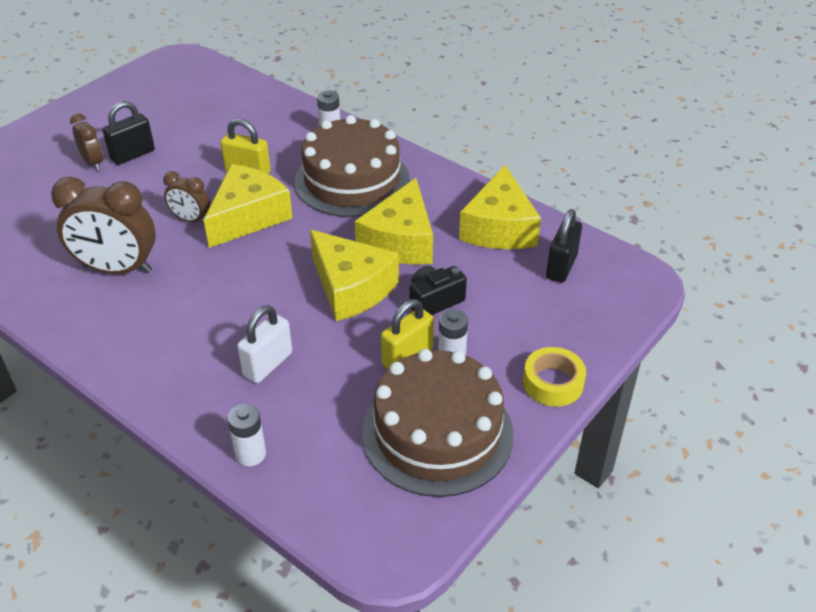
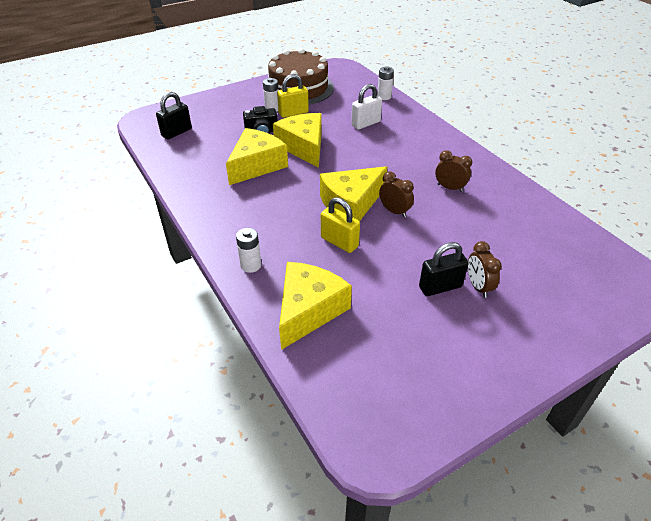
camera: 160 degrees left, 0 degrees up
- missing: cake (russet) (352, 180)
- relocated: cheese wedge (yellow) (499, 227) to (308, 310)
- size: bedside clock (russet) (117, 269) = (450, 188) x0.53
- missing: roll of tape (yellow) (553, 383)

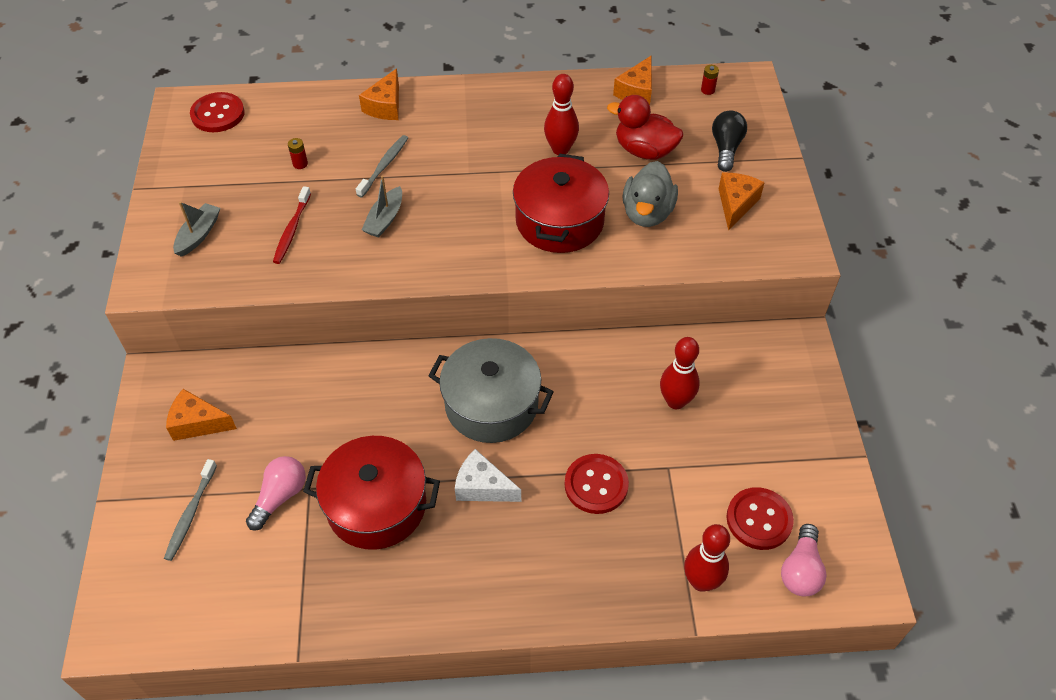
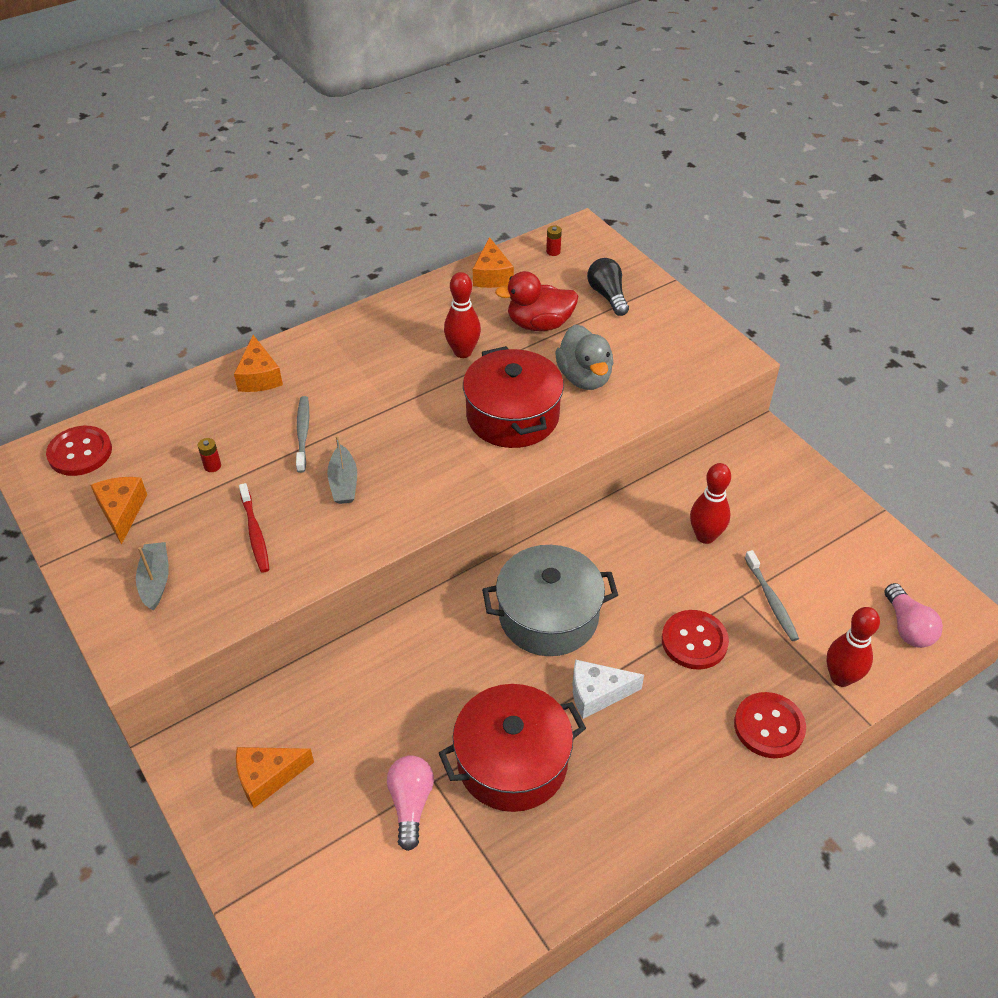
camera: 30 degrees left, 5 degrees down
- relocated: cheese wedge (orange) (736, 204) to (122, 512)
- relocated: dental brush (grey) (190, 514) to (771, 600)
- relocated: shirt button (red) (759, 519) to (769, 726)

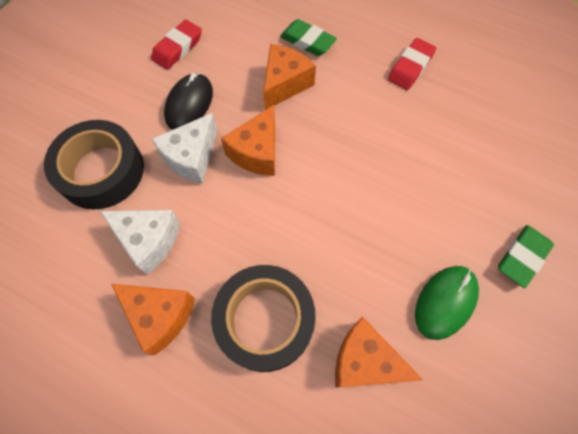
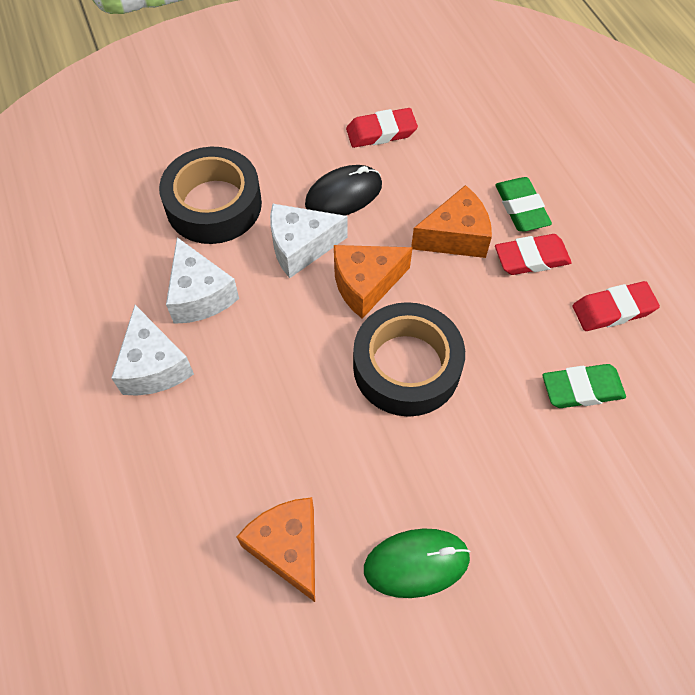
camera: 40 degrees right, 5 degrees down
- relocated: gum eraser (green) (522, 257) to (582, 389)
- relocated: roll of tape (black) (265, 320) to (406, 366)
- colour: cheese wedge (orange) (160, 316) to cheese wedge (snow-white) (154, 366)
- appeared: gum eraser (red) (531, 258)

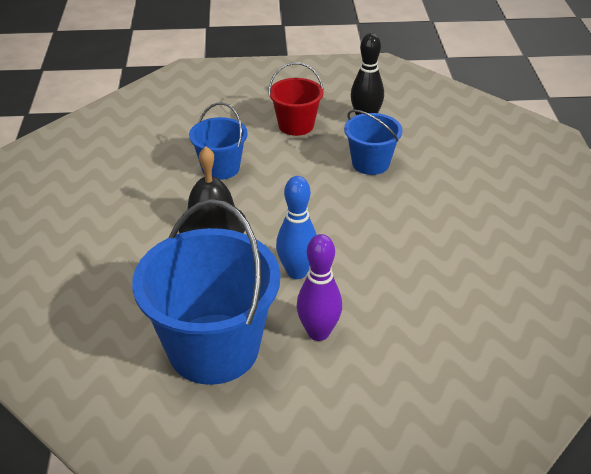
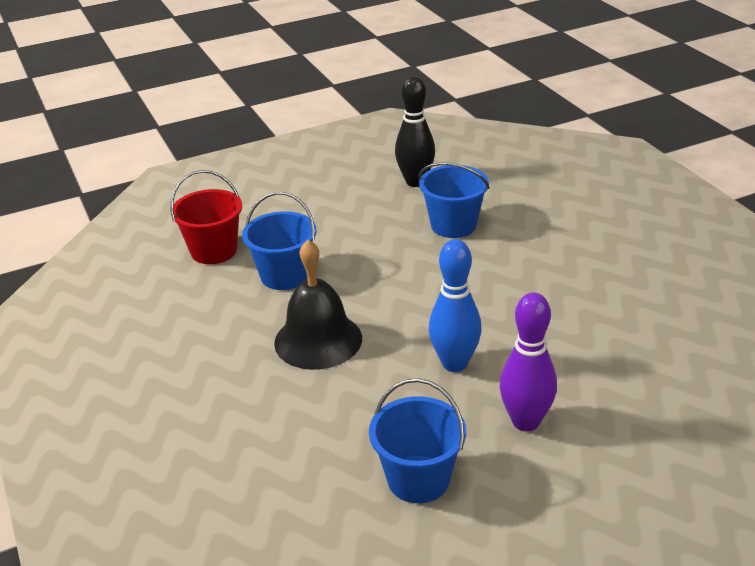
camera: 20 degrees left, 5 degrees down
- relocated: pail (red) (296, 125) to (214, 251)
- size: pail (cobalt) (213, 348) = (418, 479) x0.53

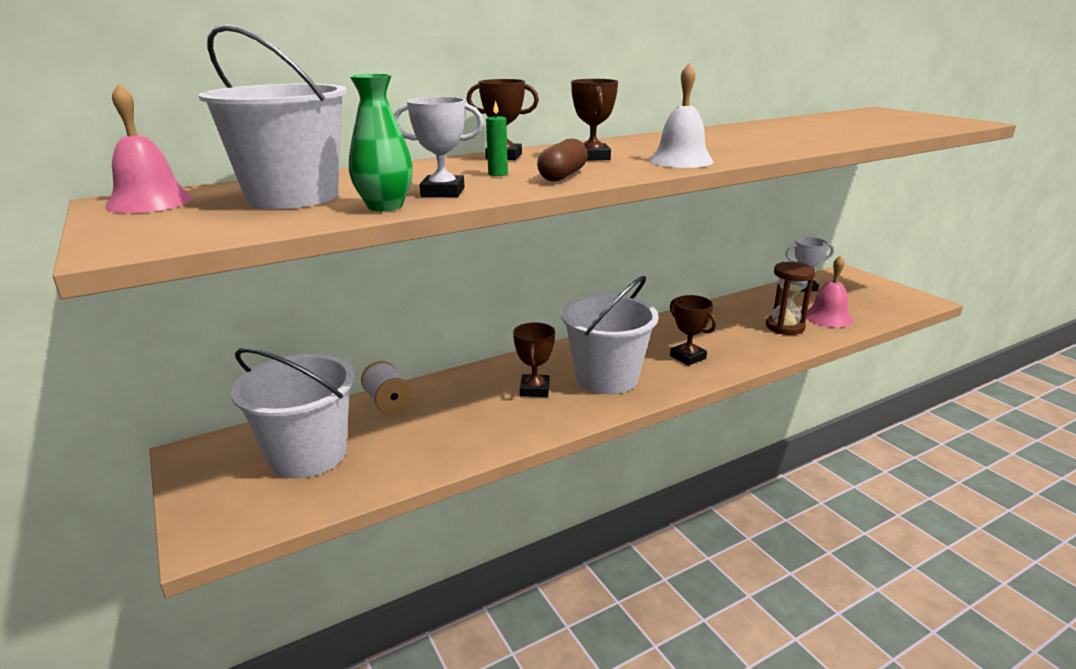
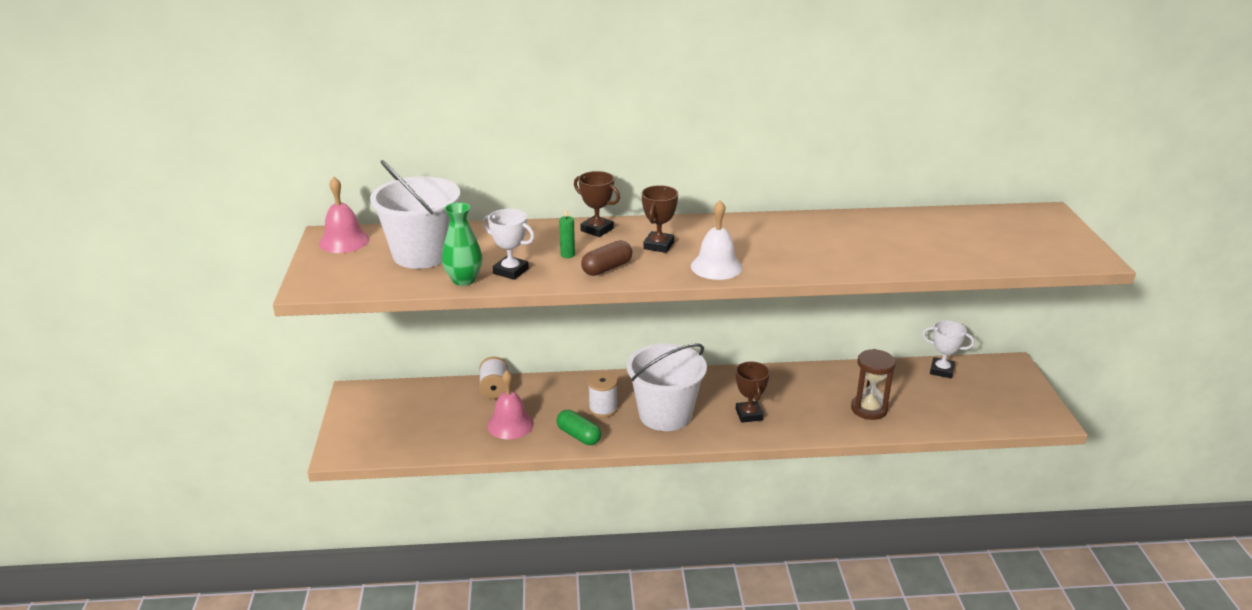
camera: 25 degrees right, 5 degrees up
- relocated: school bell (pink) (828, 317) to (510, 424)
- exchanged: prize cup (russet) (534, 389) to reel of thread (snow-white) (603, 409)
- missing: pail (snow-white) (308, 455)
- appeared: pill shape (green) (579, 436)

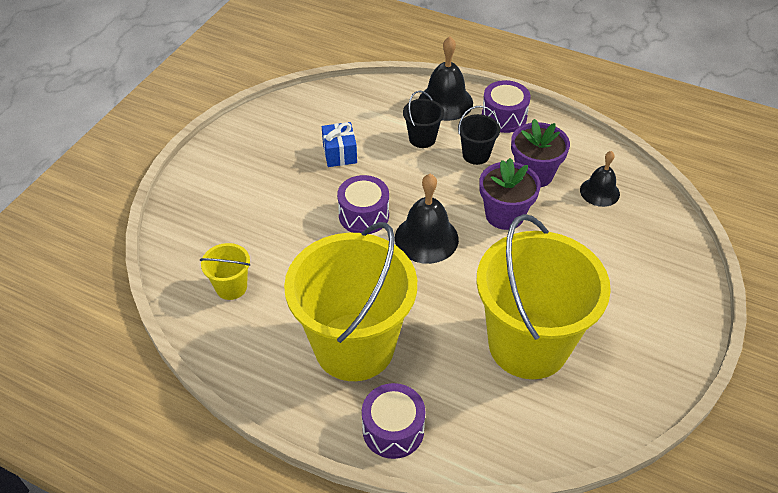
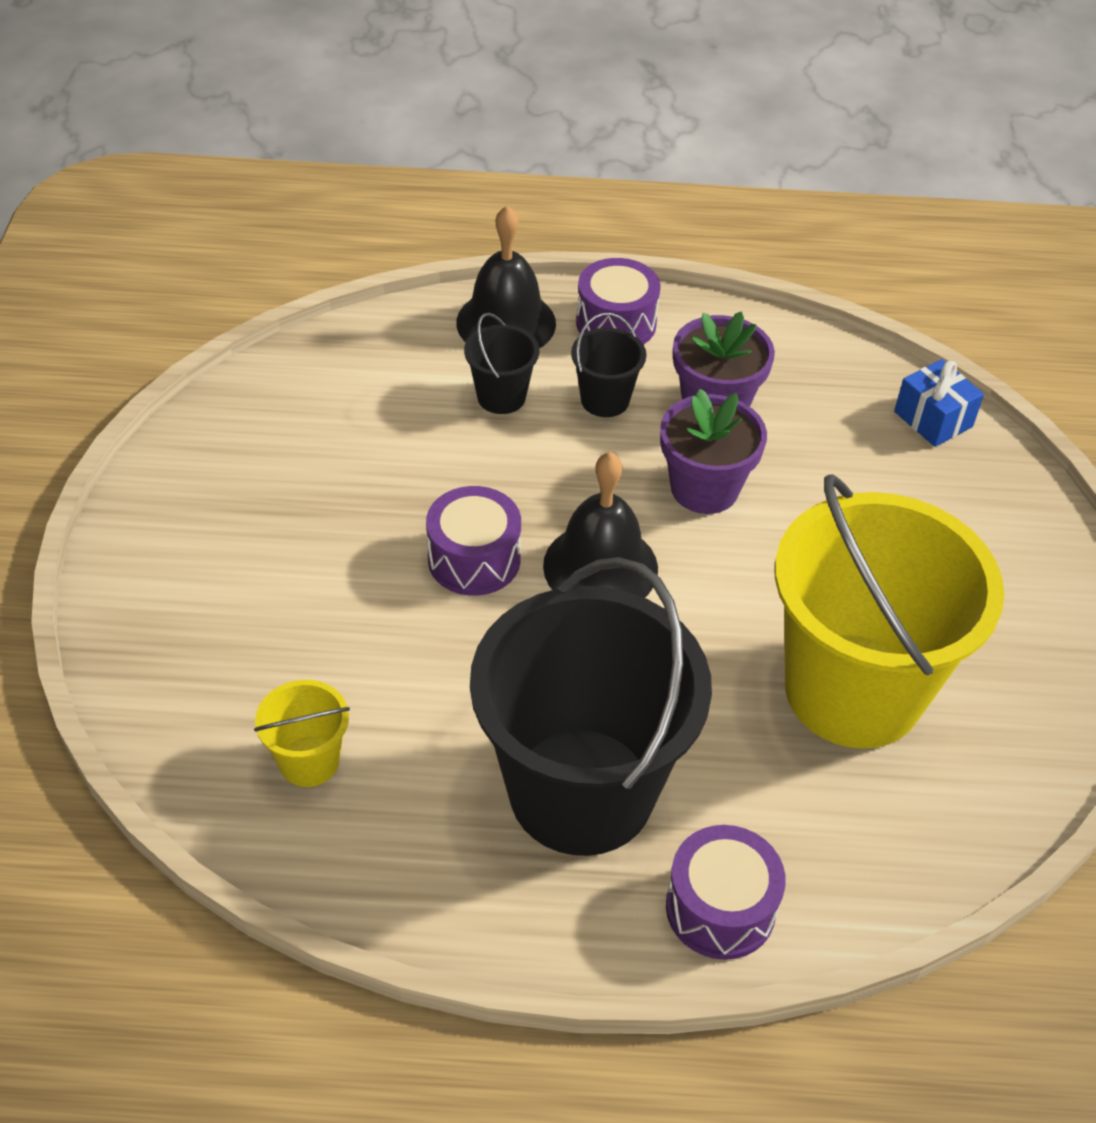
camera: 25 degrees left, 0 degrees up
- relocated: present (cobalt) (339, 154) to (933, 419)
- missing: school bell (black) (599, 192)
- colour: pail (yellow) (354, 346) to pail (black) (581, 791)

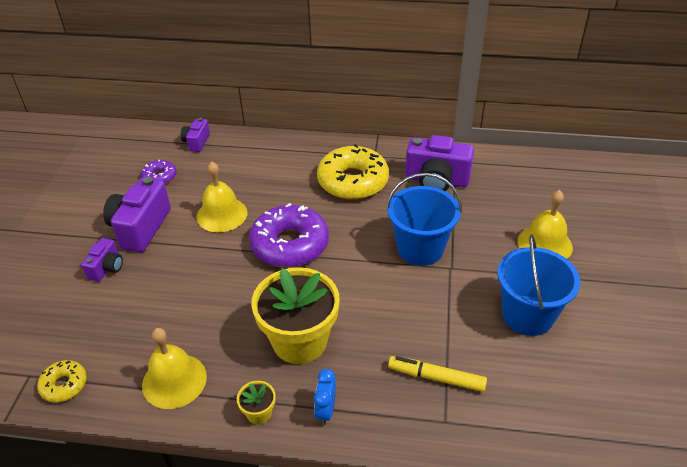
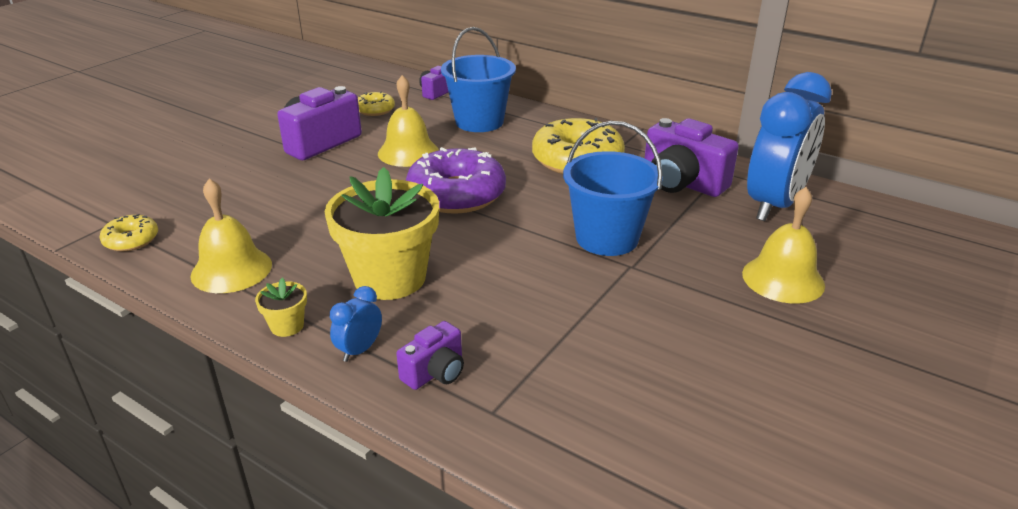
camera: 25 degrees right, 10 degrees down
- colour: glazed donut (royal purple) (160, 177) to glazed donut (yellow) (375, 110)
- relocated: pail (cobalt) (527, 315) to (479, 122)
- relocated: compact camera (royal purple) (107, 268) to (435, 372)
- missing: felt pen (yellow) (437, 378)
- appeared: bedside clock (cobalt) (774, 205)

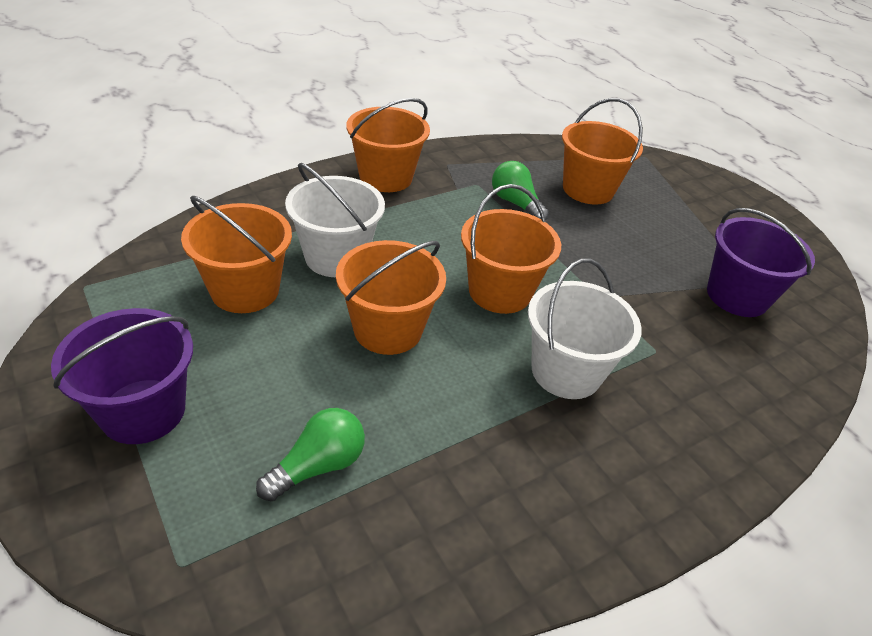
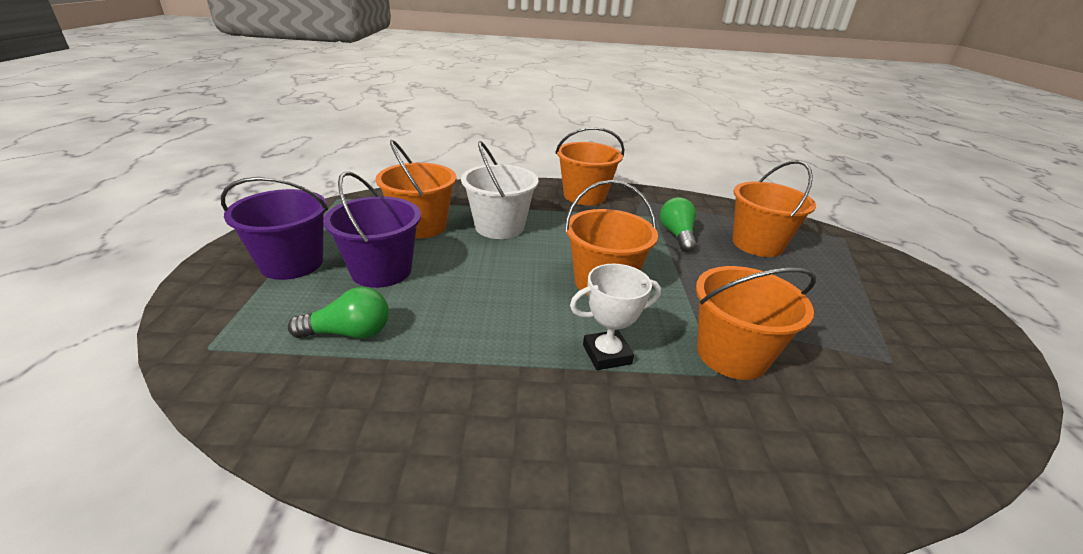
camera: 35 degrees right, 10 degrees down
- relocated: pail (royal purple) (737, 296) to (381, 271)
- relocated: pail (orange) (387, 329) to (731, 354)
- exchanged: pail (snow-white) (566, 371) to prize cup (snow-white) (606, 354)

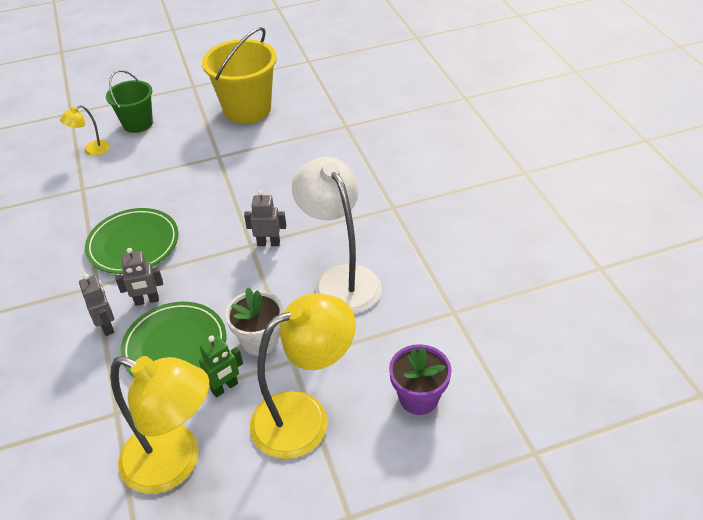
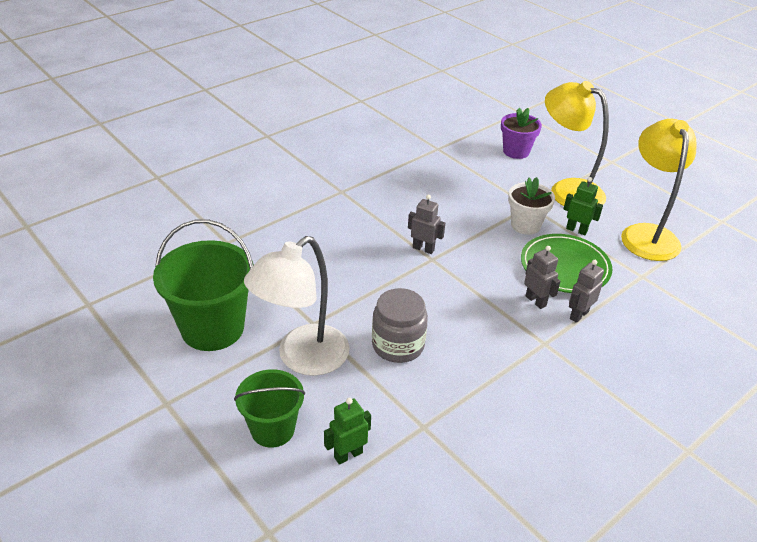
camera: 115 degrees left, 5 degrees down
- colour: pail (yellow) (247, 109) to pail (green) (212, 328)
- exchanged: desk lamp (yellow) (91, 150) to robot (green) (348, 455)
- relocated: desk lamp (snow-white) (341, 279) to (302, 358)
- spun: robot (grey) (268, 243) = (423, 249) 135 degrees clockwise
- missing: flat dish (green) (133, 244)
- appeared: preserve jar (grey) (398, 345)

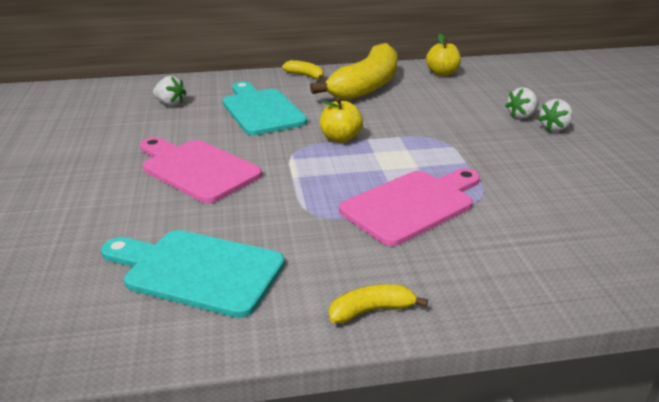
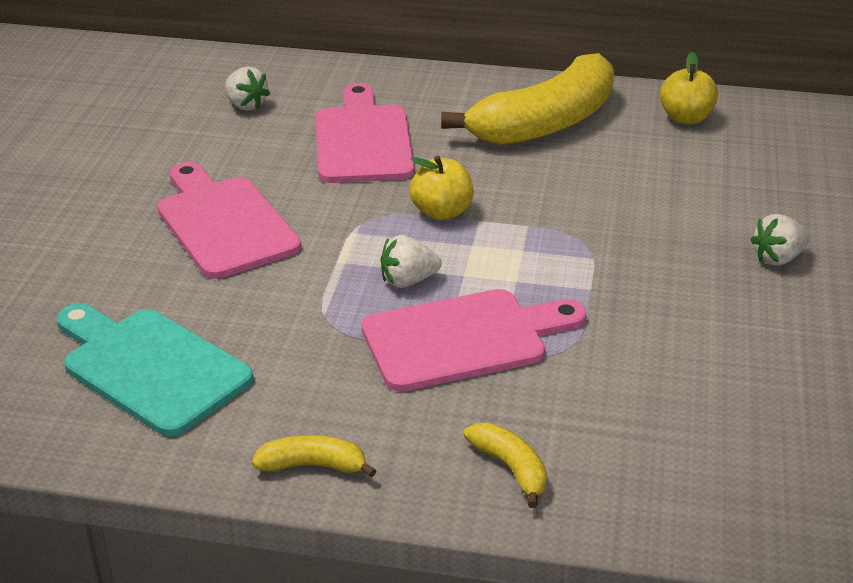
camera: 20 degrees right, 5 degrees up
- relocated: banana fruit (yellow) (305, 76) to (510, 468)
- colour: chopping board (aqua) (261, 110) to chopping board (pink) (363, 140)
- relocated: toy strawberry (snow-white) (521, 116) to (408, 281)

